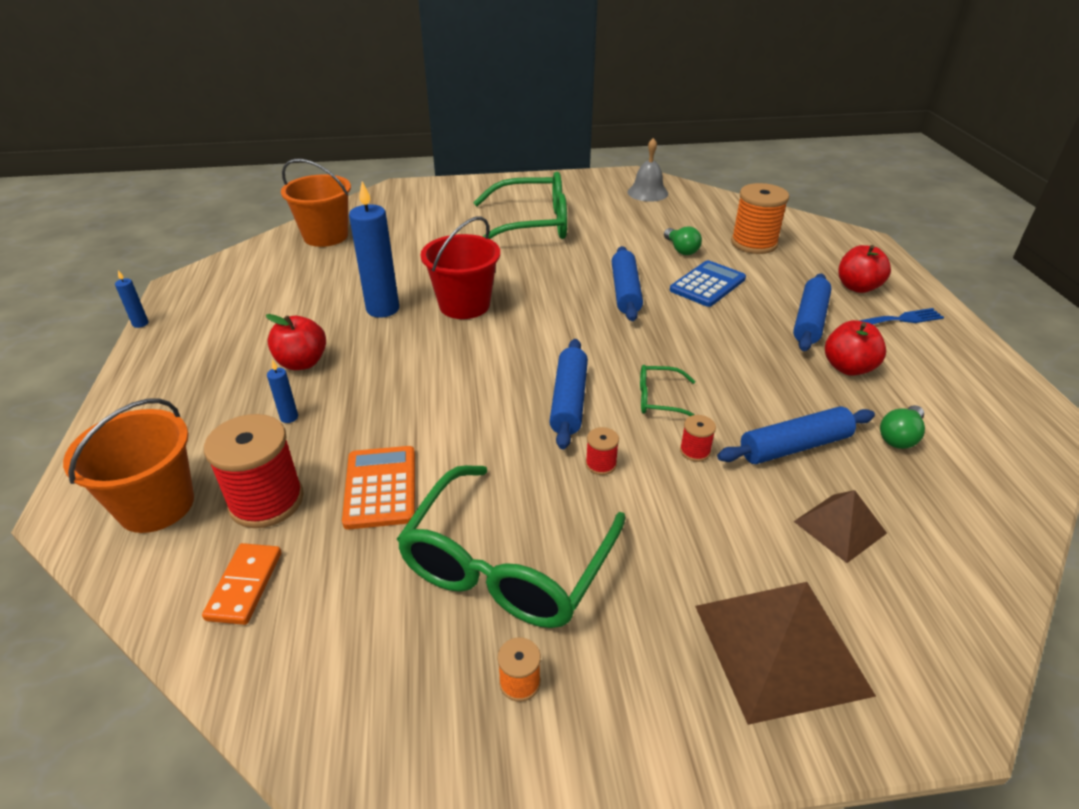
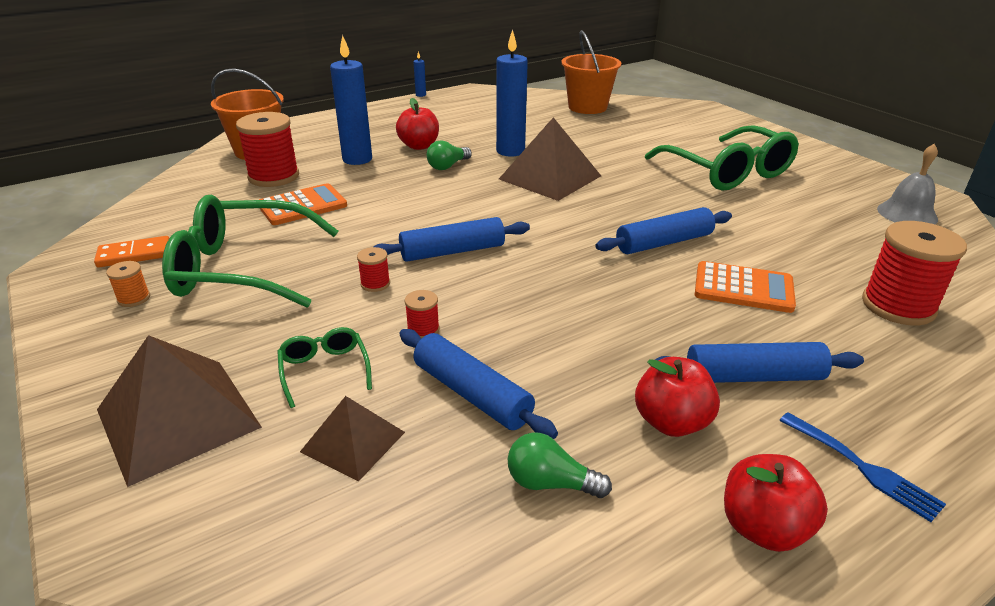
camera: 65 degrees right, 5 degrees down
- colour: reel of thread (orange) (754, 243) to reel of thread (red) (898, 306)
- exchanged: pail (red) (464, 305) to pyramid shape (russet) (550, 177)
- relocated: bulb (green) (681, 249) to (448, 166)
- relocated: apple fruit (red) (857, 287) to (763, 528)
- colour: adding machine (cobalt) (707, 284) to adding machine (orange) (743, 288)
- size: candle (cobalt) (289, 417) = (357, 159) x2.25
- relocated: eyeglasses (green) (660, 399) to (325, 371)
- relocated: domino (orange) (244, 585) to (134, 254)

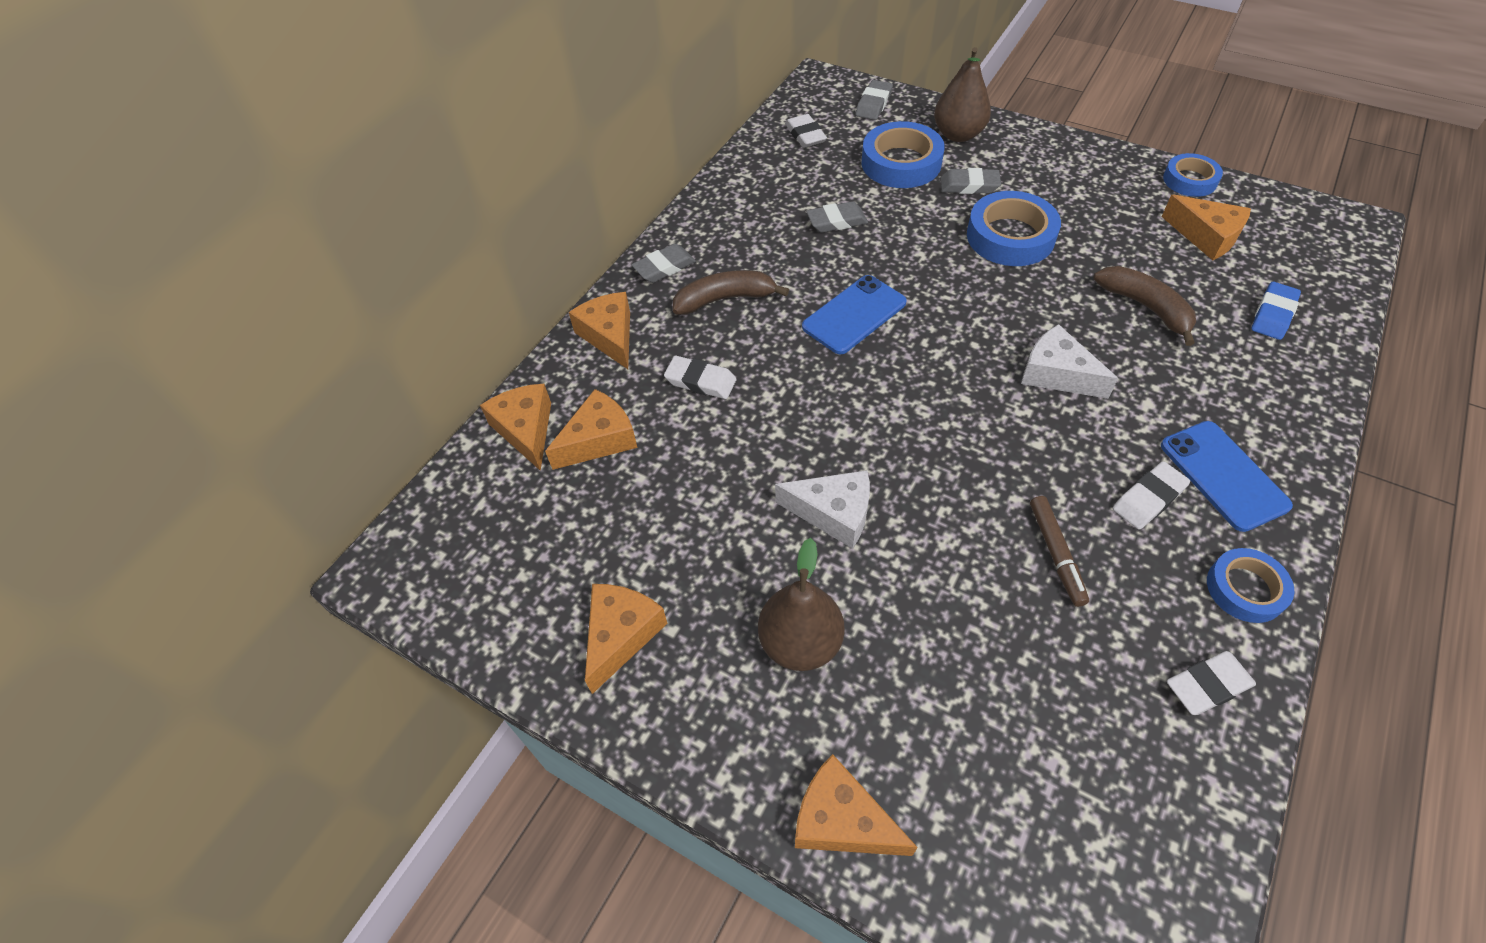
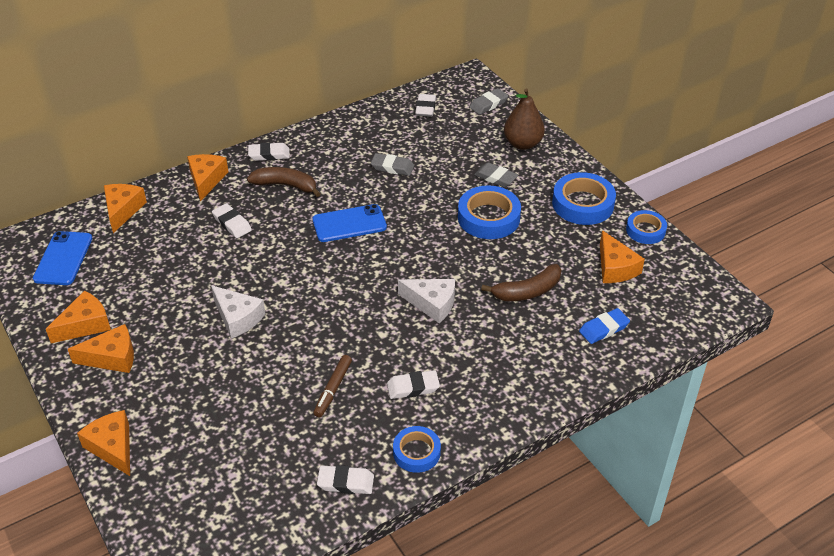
camera: 25 degrees right, 10 degrees down
- relocated: roll of tape (cobalt) (901, 163) to (583, 204)
- colour: gum eraser (grey) (664, 267) to gum eraser (snow-white) (269, 154)
- spun: banana fruit (russet) (1146, 307) = (527, 291) 75 degrees clockwise
- spun: cheese wedge (snow-white) (1057, 374) = (432, 304) 135 degrees clockwise
- relocated: cheese wedge (orange) (599, 440) to (112, 357)
- relocated: phone (cobalt) (1223, 475) to (63, 258)
- missing: pear (russet) (800, 643)

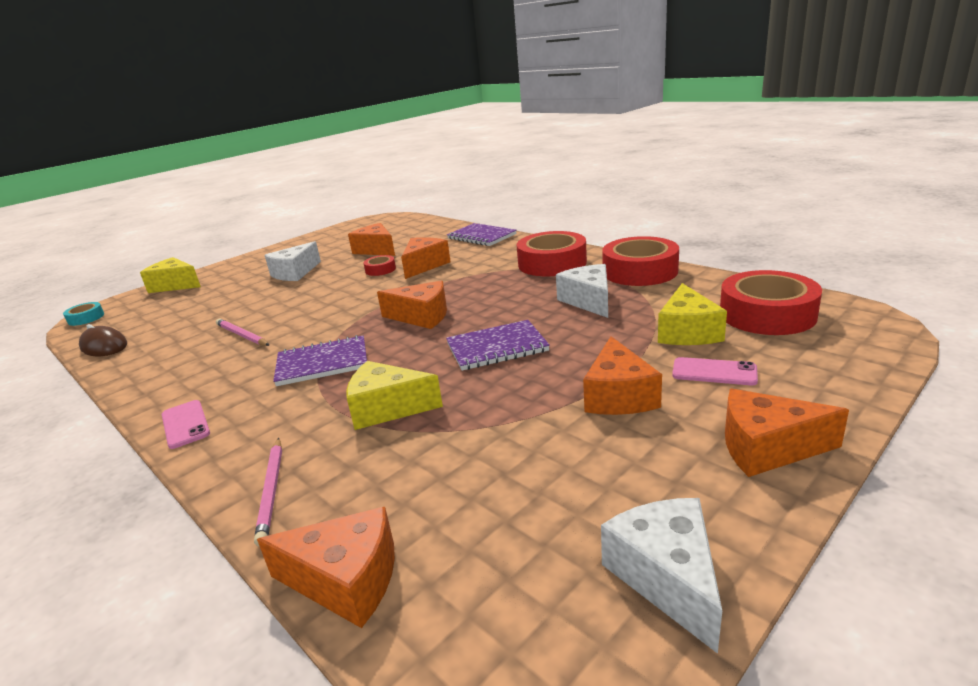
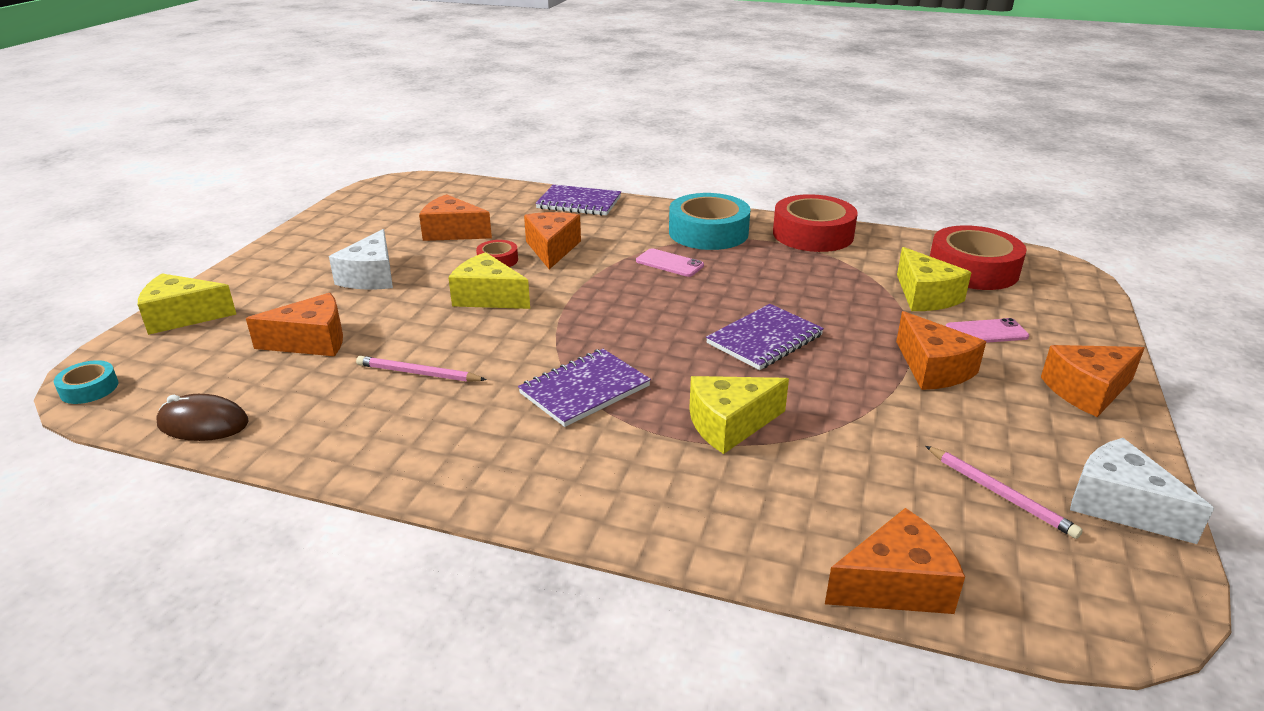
camera: 30 degrees left, 5 degrees up
- colour: roll of tape (red) (552, 263) to roll of tape (aqua) (708, 232)
- missing: cheese wedge (snow-white) (589, 301)
- relocated: cheese wedge (orange) (421, 317) to (311, 341)
- relocated: phone (pink) (185, 424) to (669, 263)
- relocated: lead pencil (pink) (271, 491) to (999, 494)
- appeared: cheese wedge (yellow) (488, 297)

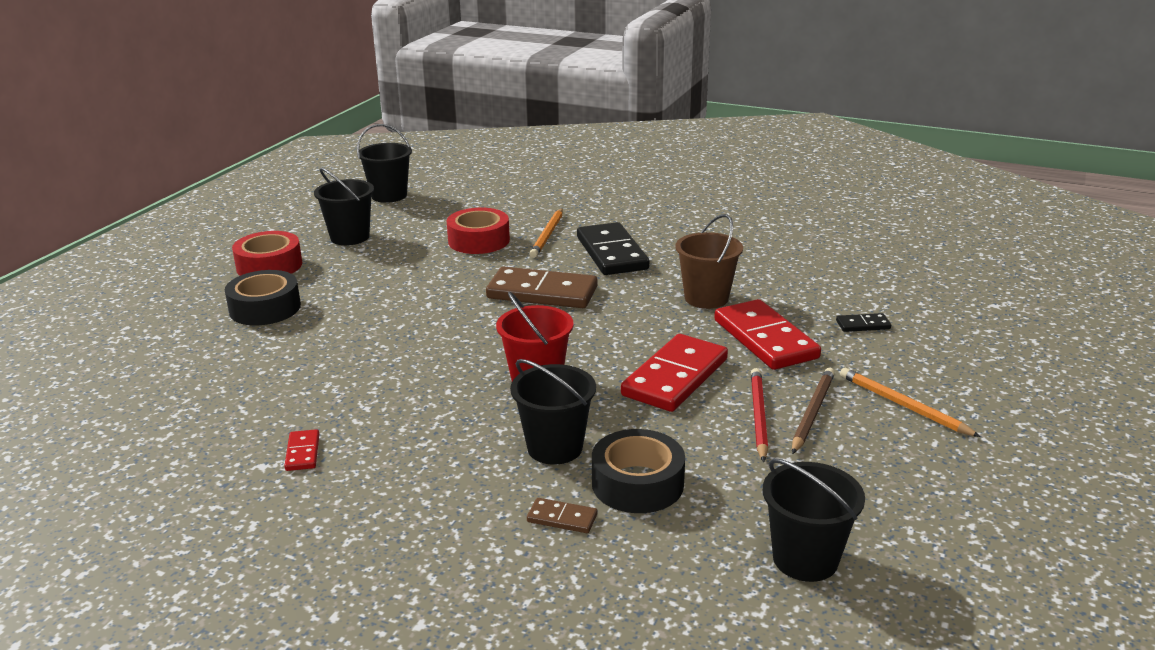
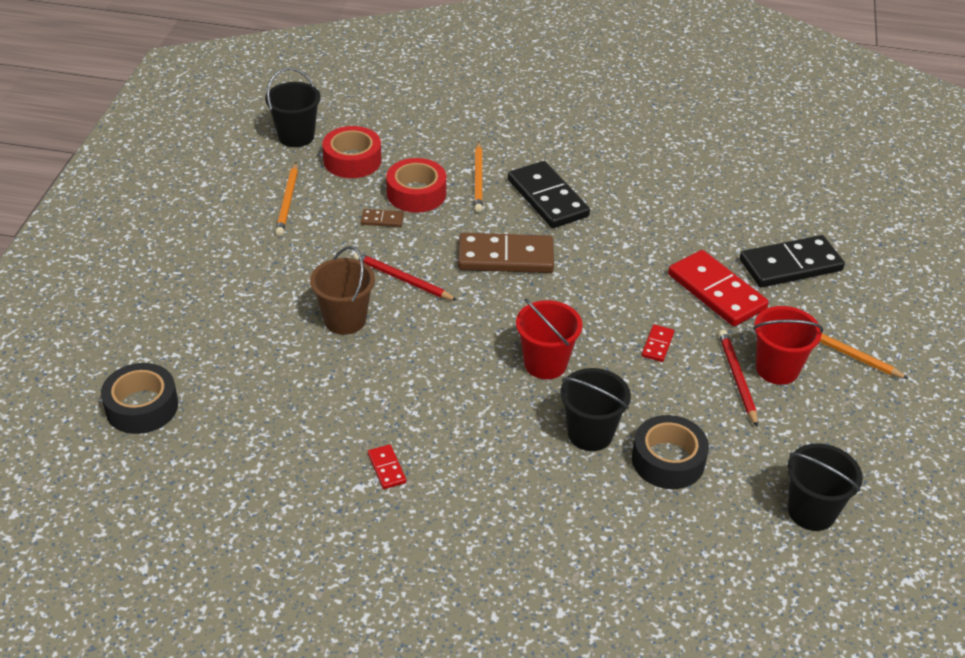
camera: 15 degrees left, 15 degrees up
- exchanged: pail (black) (350, 237) to lead pencil (orange) (288, 201)
- relocated: pail (russet) (706, 298) to (345, 320)
- relocated: roll of tape (red) (269, 266) to (352, 160)
- relocated: roll of tape (black) (265, 308) to (142, 407)
- size: domino (black) (863, 325) = (790, 265) x2.24
- size: domino (red) (675, 377) = (657, 345) x0.45
- exchanged: lead pencil (russet) (812, 412) to pail (red) (777, 369)
- relocated: domino (russet) (562, 518) to (382, 220)
- appeared: lead pencil (red) (402, 279)

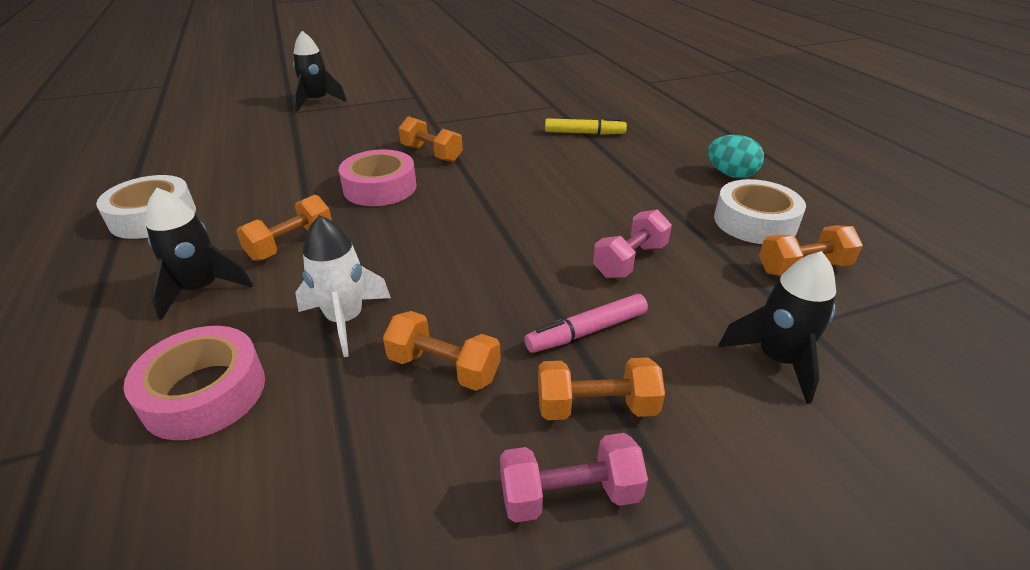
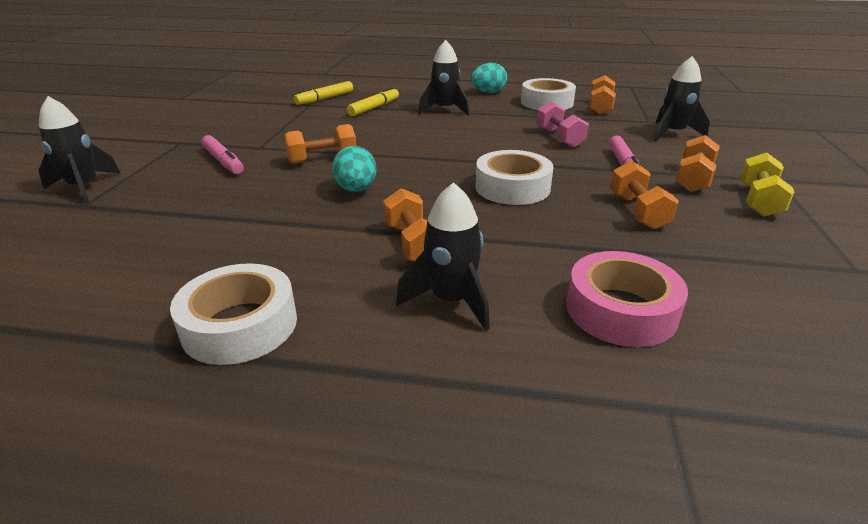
camera: 60 degrees left, 5 degrees down
- exchanged: roll of tape (pink) (380, 187) to toy egg (aqua) (356, 190)
- missing: toy rocket (snow-white) (345, 320)
- spun: hand weight (orange) (444, 368) = (637, 211) 60 degrees counterclockwise
- colour: hand weight (pink) (569, 494) to hand weight (yellow) (758, 201)
- appeared: toy rocket (black) (445, 110)
- appeared: felt pen (yellow) (324, 99)
- appeared: felt pen (pink) (223, 161)
- appeared: roll of tape (snow-white) (512, 187)

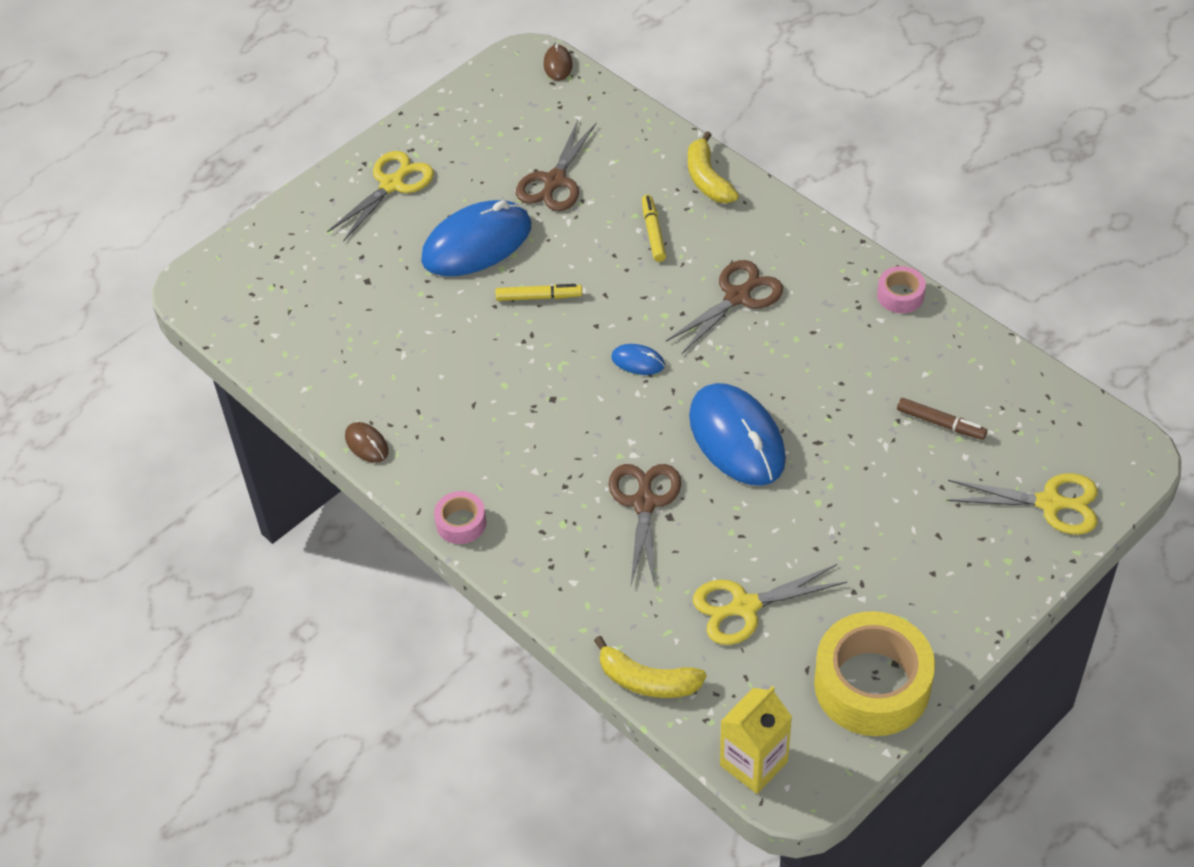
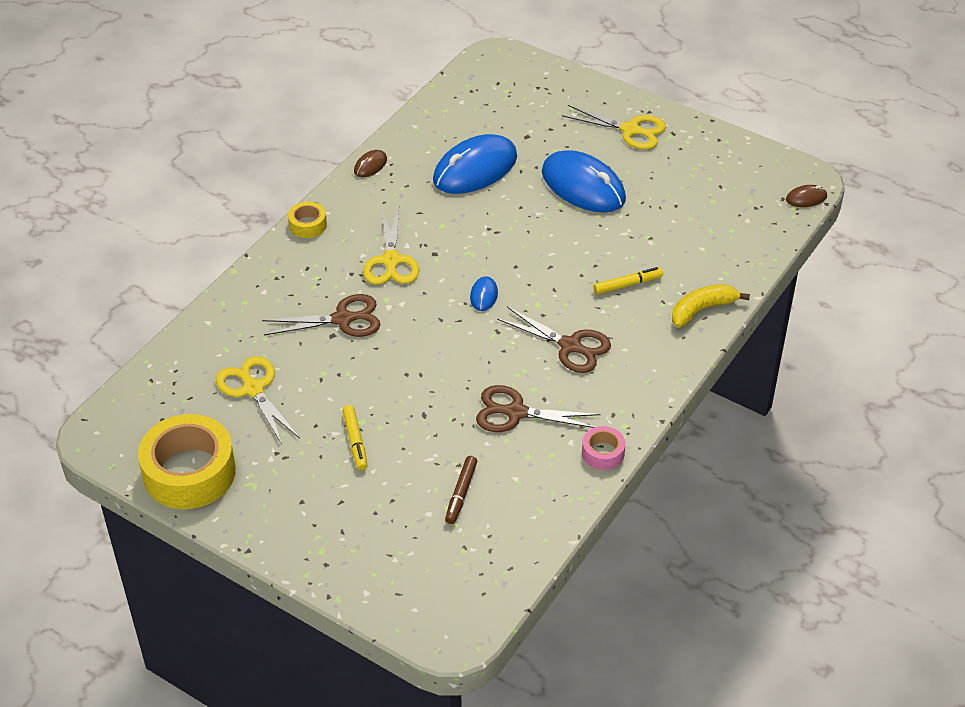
camera: 75 degrees right, 5 degrees down
- relocated: pair of scissors (russet) (554, 181) to (516, 412)
- relocated: felt pen (yellow) (539, 297) to (355, 441)
- relocated: computer mouse (cobalt) (736, 438) to (475, 169)
- relocated: pair of scissors (yellow) (1049, 503) to (391, 261)
- colour: roll of tape (pink) (461, 523) to roll of tape (yellow) (308, 225)
- missing: banana fruit (yellow) (647, 681)
- missing: milk carton (yellow) (753, 763)

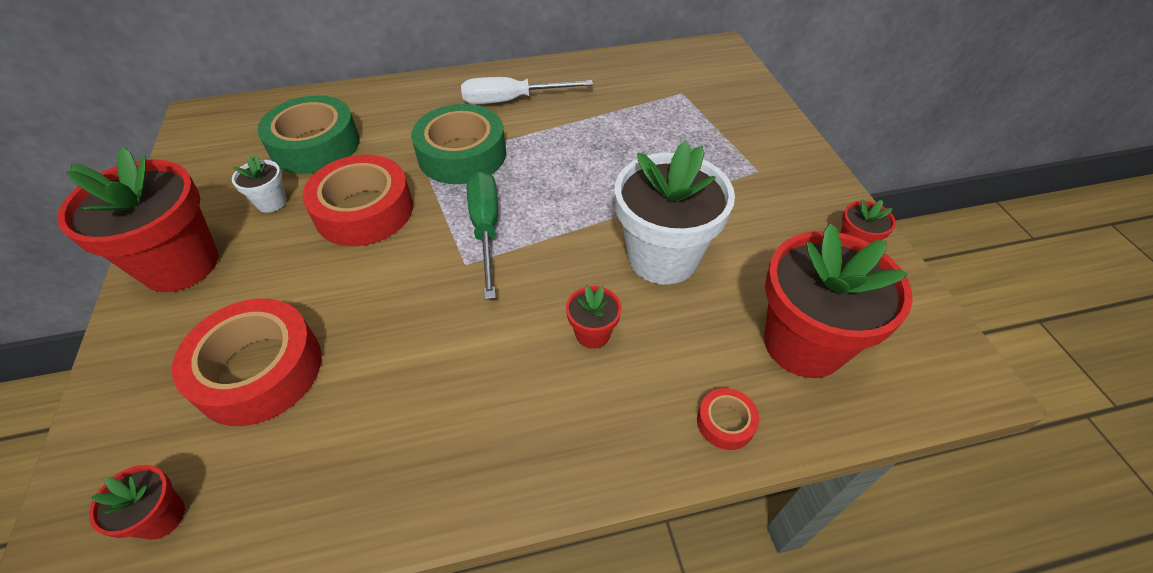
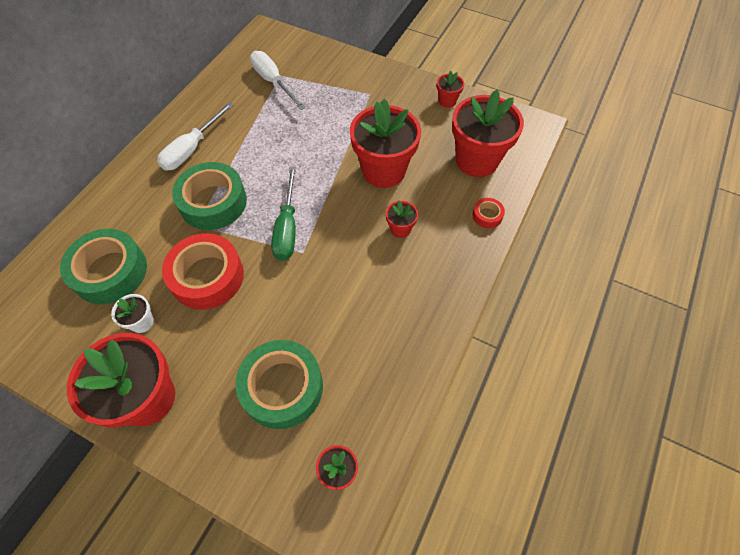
camera: 50 degrees left, 10 degrees up
- colour: flower pot (snow-white) (662, 257) to flower pot (red) (383, 171)
- spun: flat screwdriver (green) (486, 229) = (287, 228) 120 degrees counterclockwise
- colour: roll of tape (red) (259, 370) to roll of tape (green) (282, 387)
- appeared: flat screwdriver (snow-white) (273, 82)

